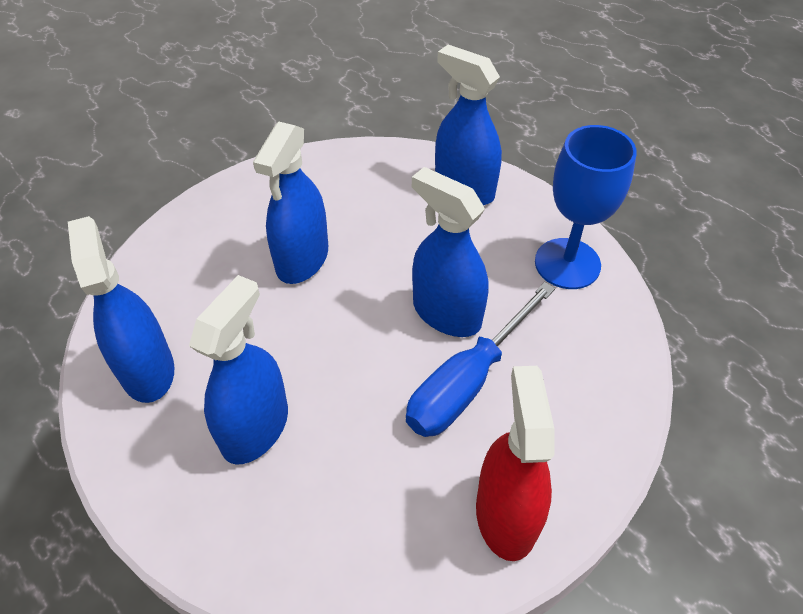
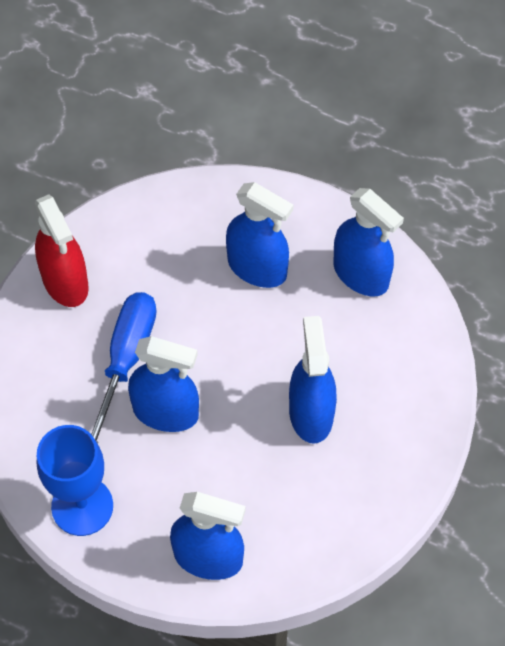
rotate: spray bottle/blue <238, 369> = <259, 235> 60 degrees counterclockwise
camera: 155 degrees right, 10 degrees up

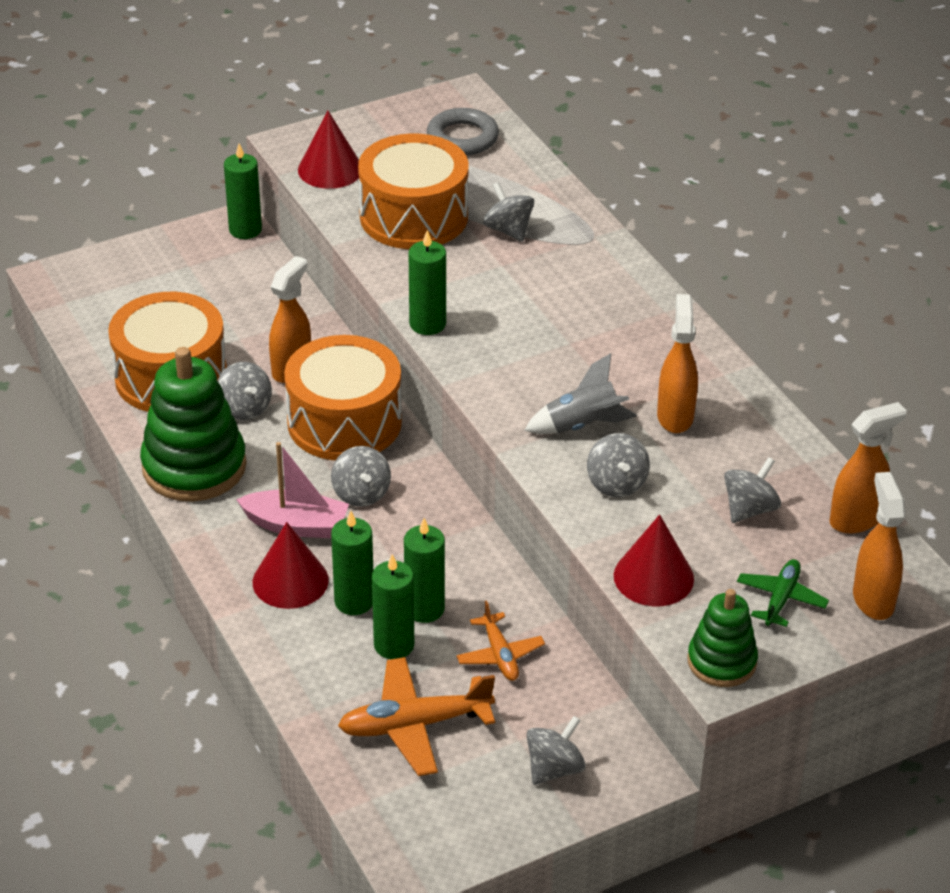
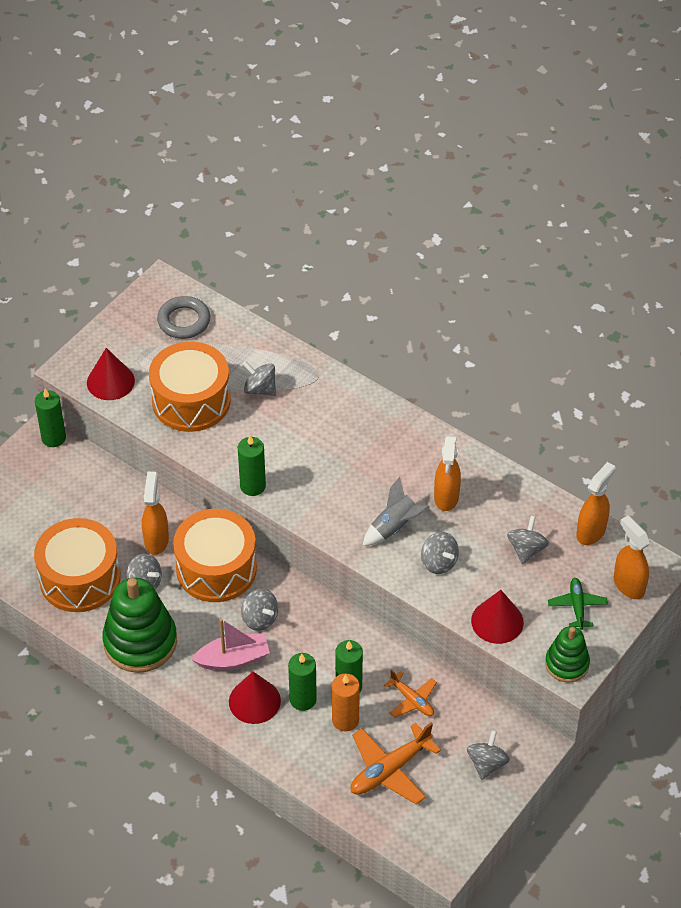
recolor: candle/green <393, 606> to candle/orange <346, 703>
rotate: spray bottle/orange <677, 363> = <447, 473> 150 degrees counterclockwise
camera: 25 degrees left, 10 degrees up

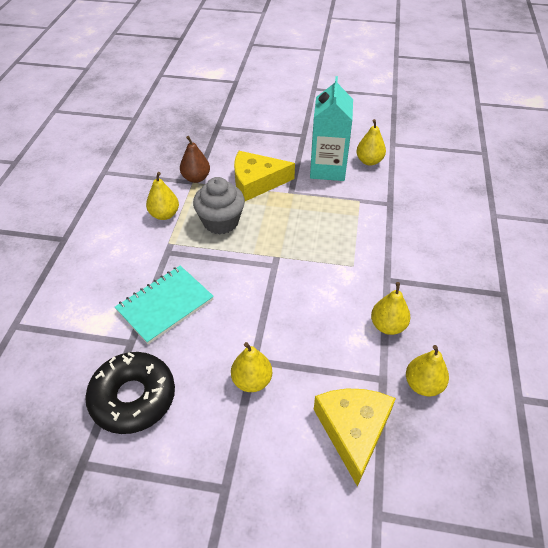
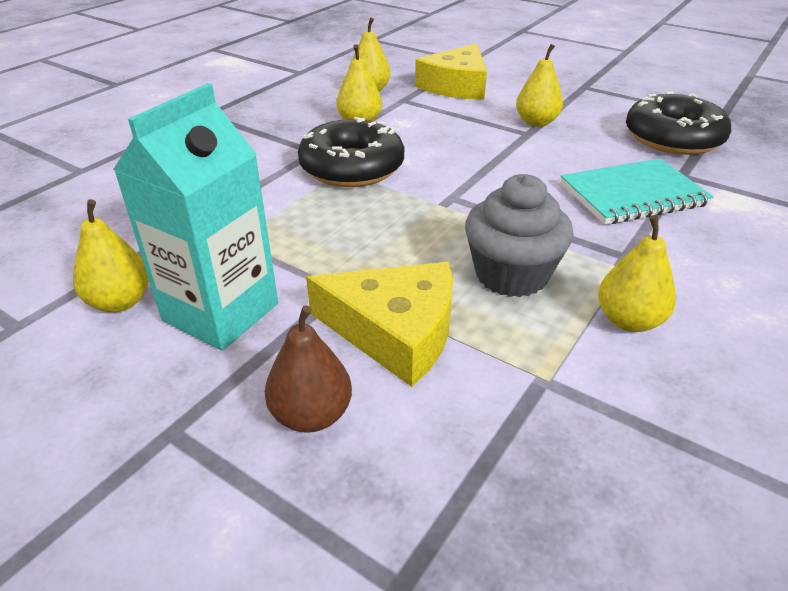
insert: donut/black <351, 152>
move: pear/brown <195, 159> to <308, 369>
camera: 155 degrees left, 10 degrees down

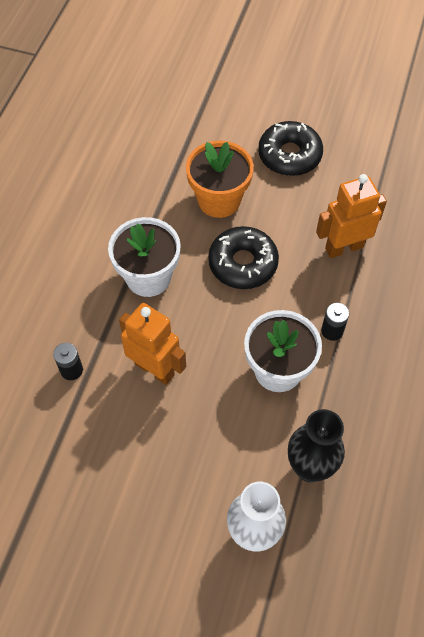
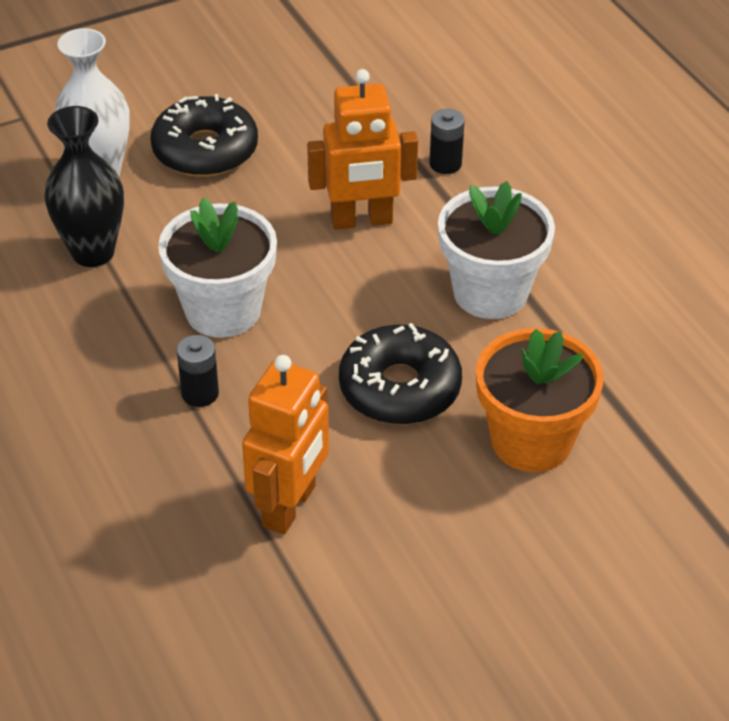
move: donut/black <290, 148> to <204, 135>
camera: 135 degrees right, 15 degrees down

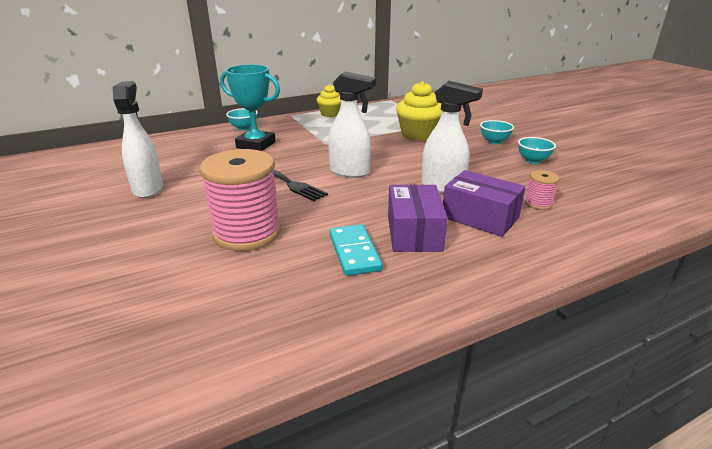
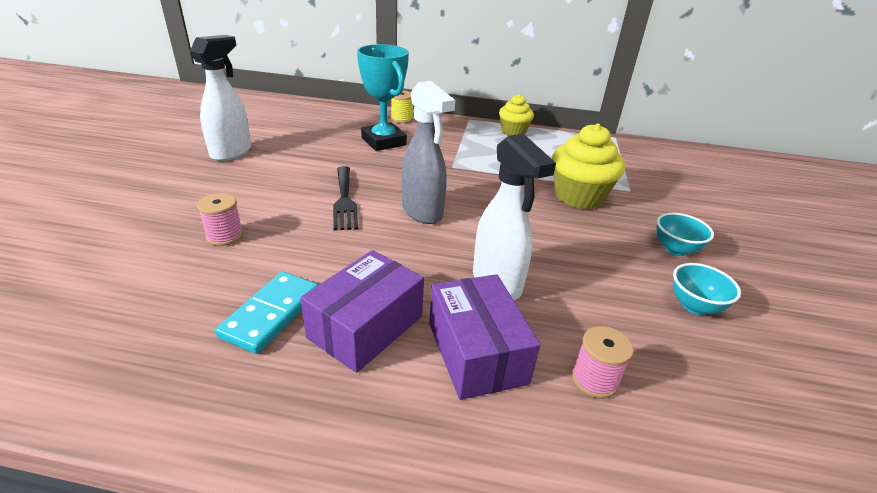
replace: bowl/turquoise <242, 119> to spool/yellow <402, 106>
recolor: spray bottle/white <352, 124> to spray bottle/grey <428, 152>
resize: spool/pink <240, 200> = <220, 219> x0.45
camera: 35 degrees right, 5 degrees up

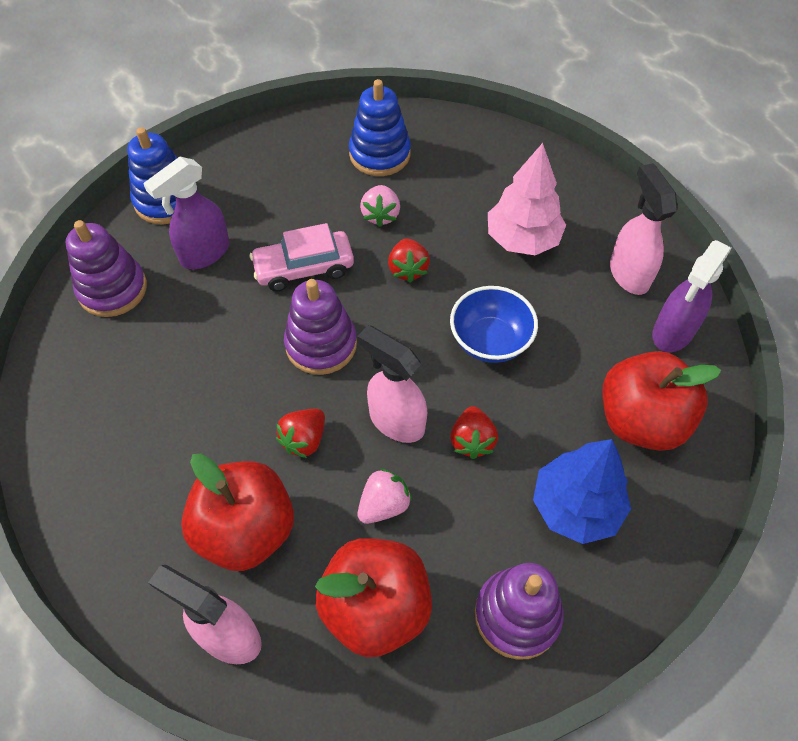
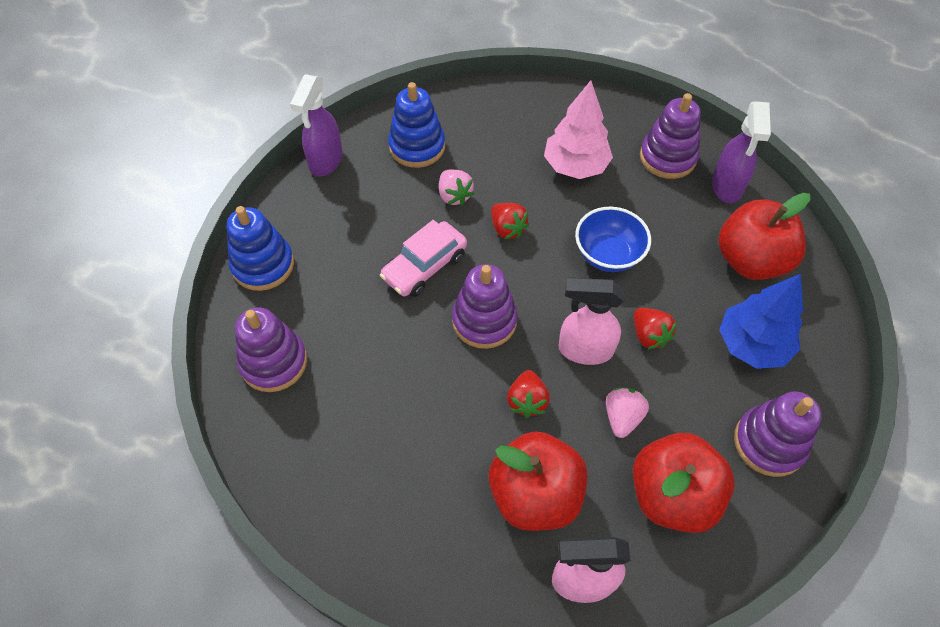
move: spray bottle/purple <186, 213> to <316, 125>
replace: spray bottle/pink <644, 229> to stacking toy/purple <670, 136>
camera: 30 degrees left, 0 degrees up

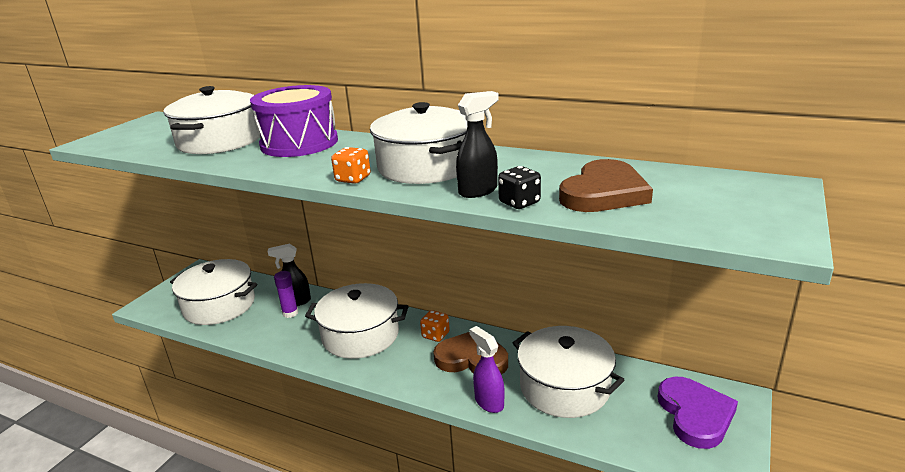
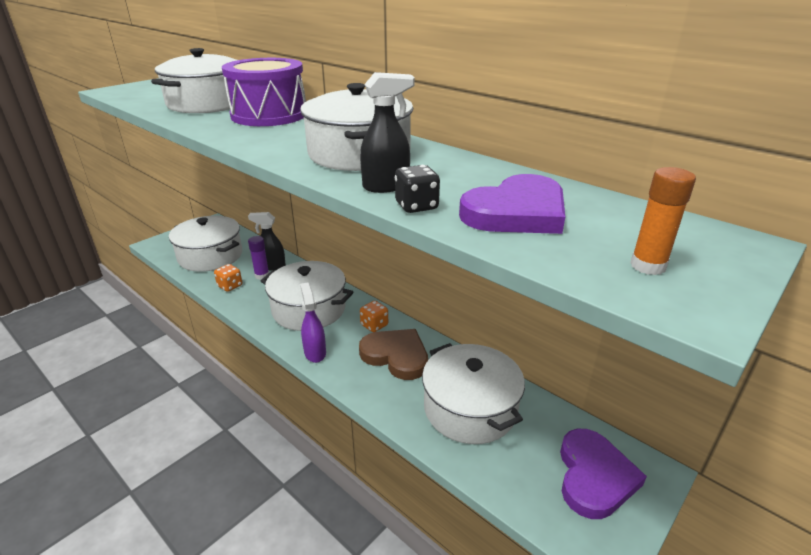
insert: glue stick/orange <663, 221>
move: dice/orange <351, 165> to <228, 278>; spray bottle/purple <486, 369> to <313, 323>
recolor: heart/brown <606, 185> to heart/purple <512, 204>
camera: 15 degrees right, 5 degrees up

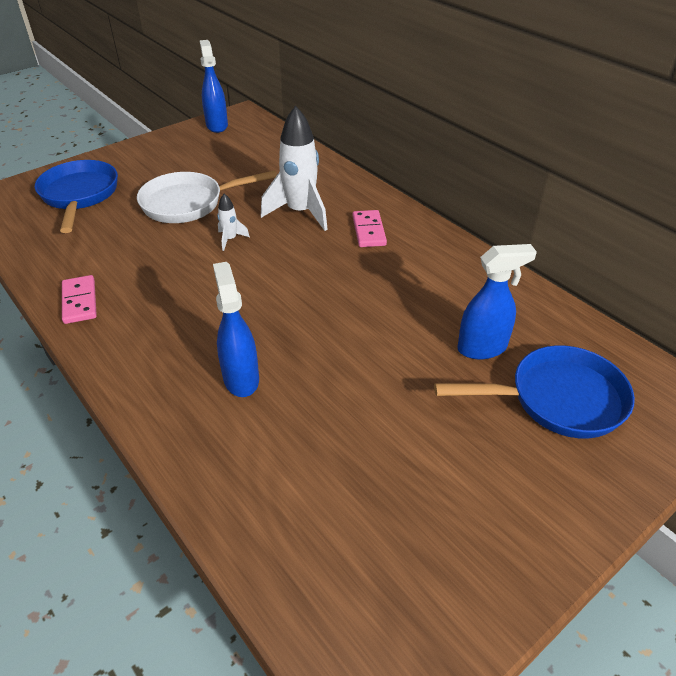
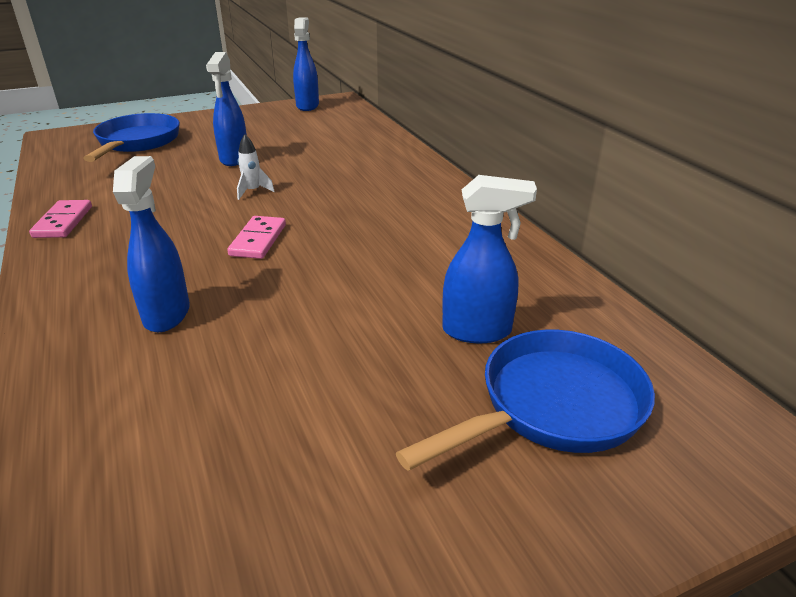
delete: rocket/white <294, 168>
move: domino/pink <369, 228> to <256, 237>
replace: pan/white <207, 196> to spray bottle/blue <226, 109>
rotate: pan/blue <534, 392> = <525, 400> 45 degrees counterclockwise
camera: 15 degrees right, 10 degrees down

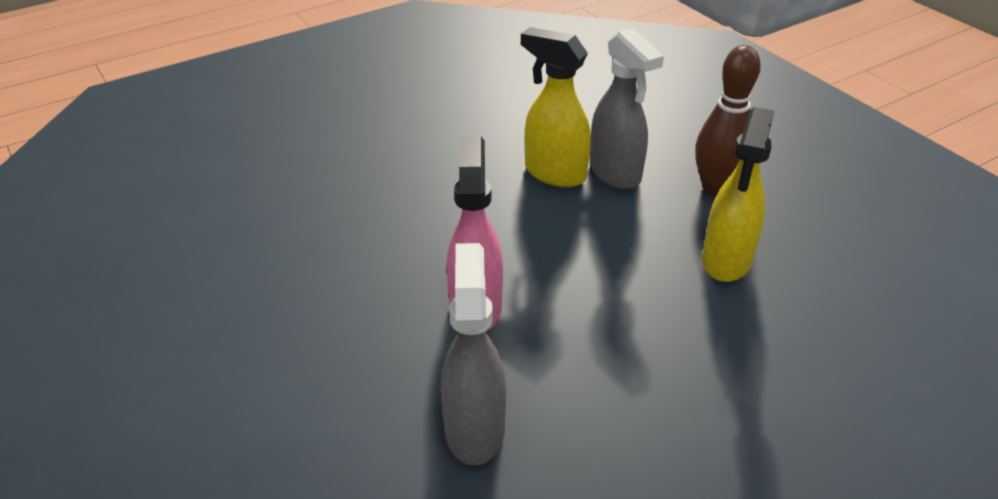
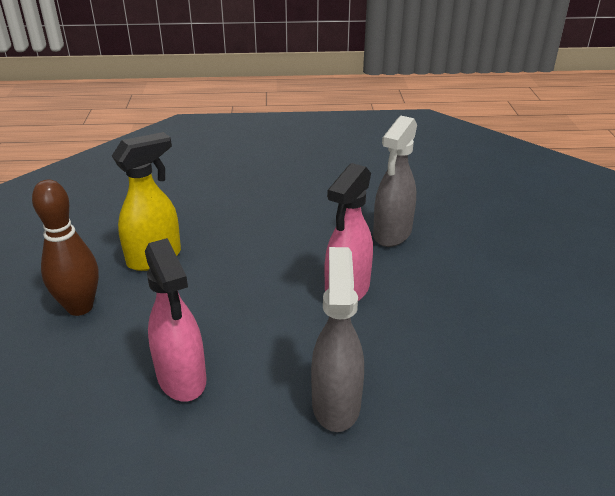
move: spray bottle/grey <627, 108> to <337, 339>
recolor: spray bottle/yellow <556, 107> to spray bottle/pink <176, 320>
camera: 150 degrees left, 5 degrees down

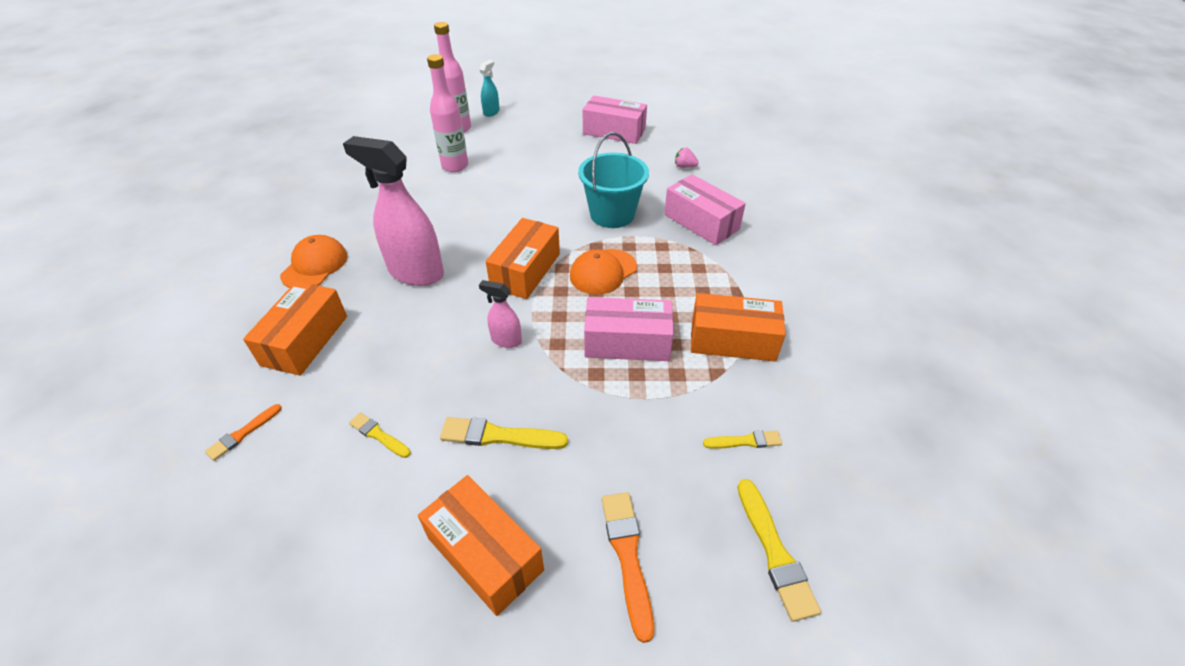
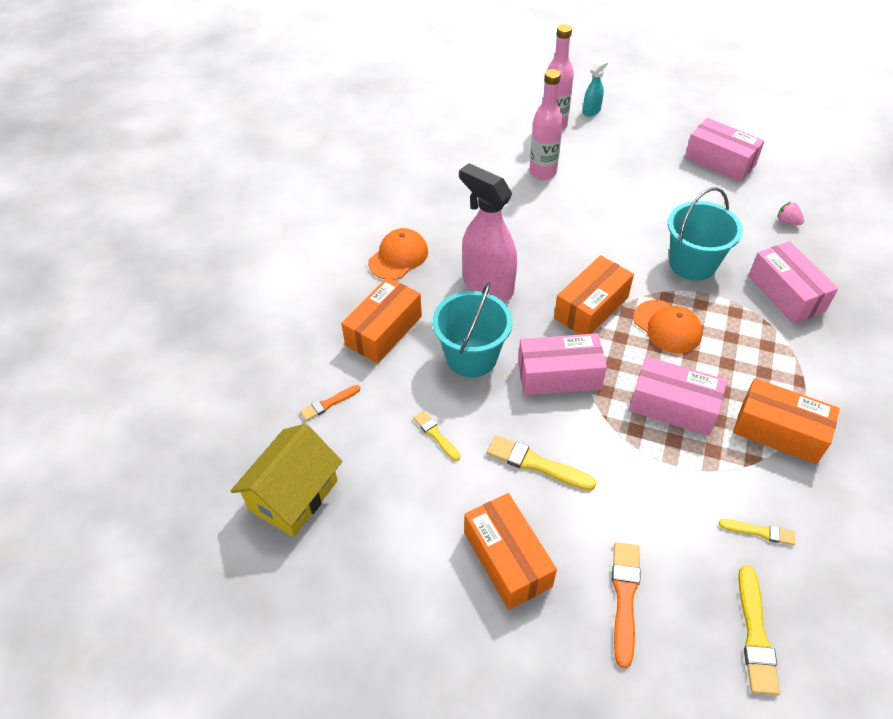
insert: bucket/turquoise <472, 329>; house/yellow <286, 480>
replace: spray bottle/pink <500, 314> to box/pink <562, 364>
rotate: cap/orange <603, 272> = <667, 326> 105 degrees counterclockwise
camera: 20 degrees right, 5 degrees up

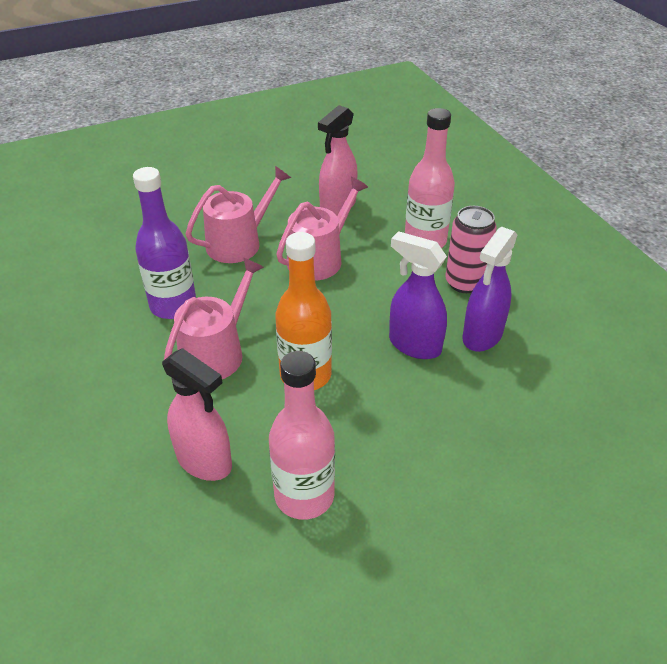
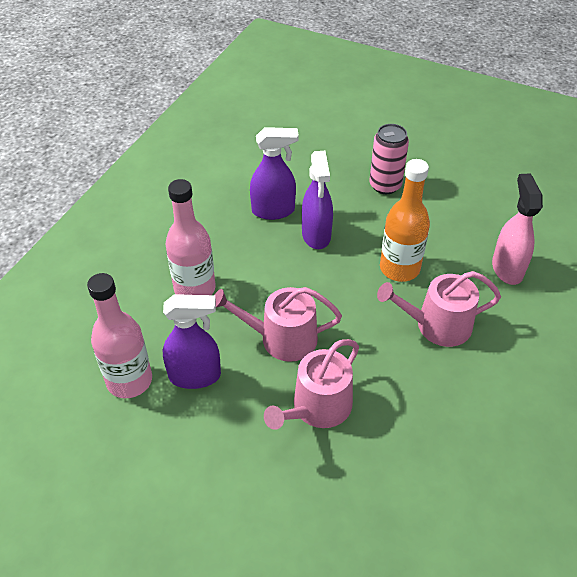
delete: bottle/purple <164, 243>
move: can/pink <470, 249> to <389, 159>; bottle/pink <302, 435> to <119, 335>
recolor: spray bottle/pink <338, 160> to spray bottle/purple <192, 341>
rotate: watering can/pink <238, 214> = <311, 384> 60 degrees counterclockwise
camera: 130 degrees left, 5 degrees up

